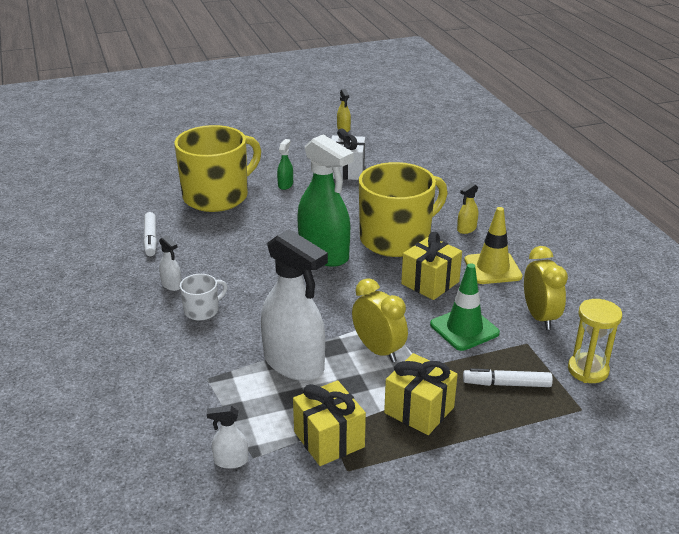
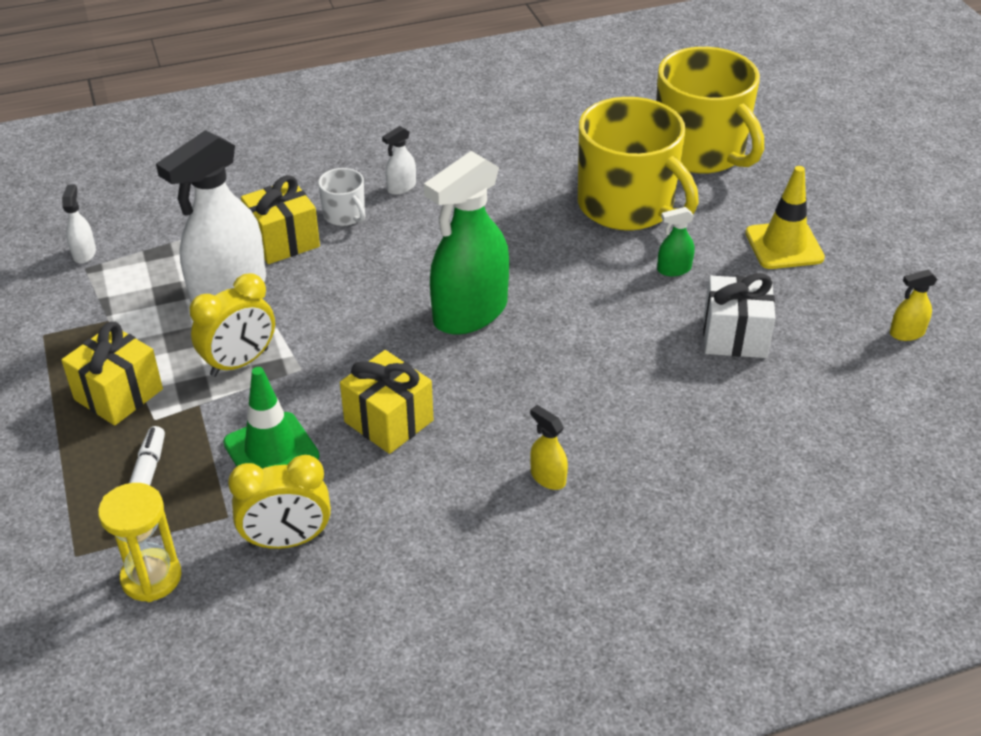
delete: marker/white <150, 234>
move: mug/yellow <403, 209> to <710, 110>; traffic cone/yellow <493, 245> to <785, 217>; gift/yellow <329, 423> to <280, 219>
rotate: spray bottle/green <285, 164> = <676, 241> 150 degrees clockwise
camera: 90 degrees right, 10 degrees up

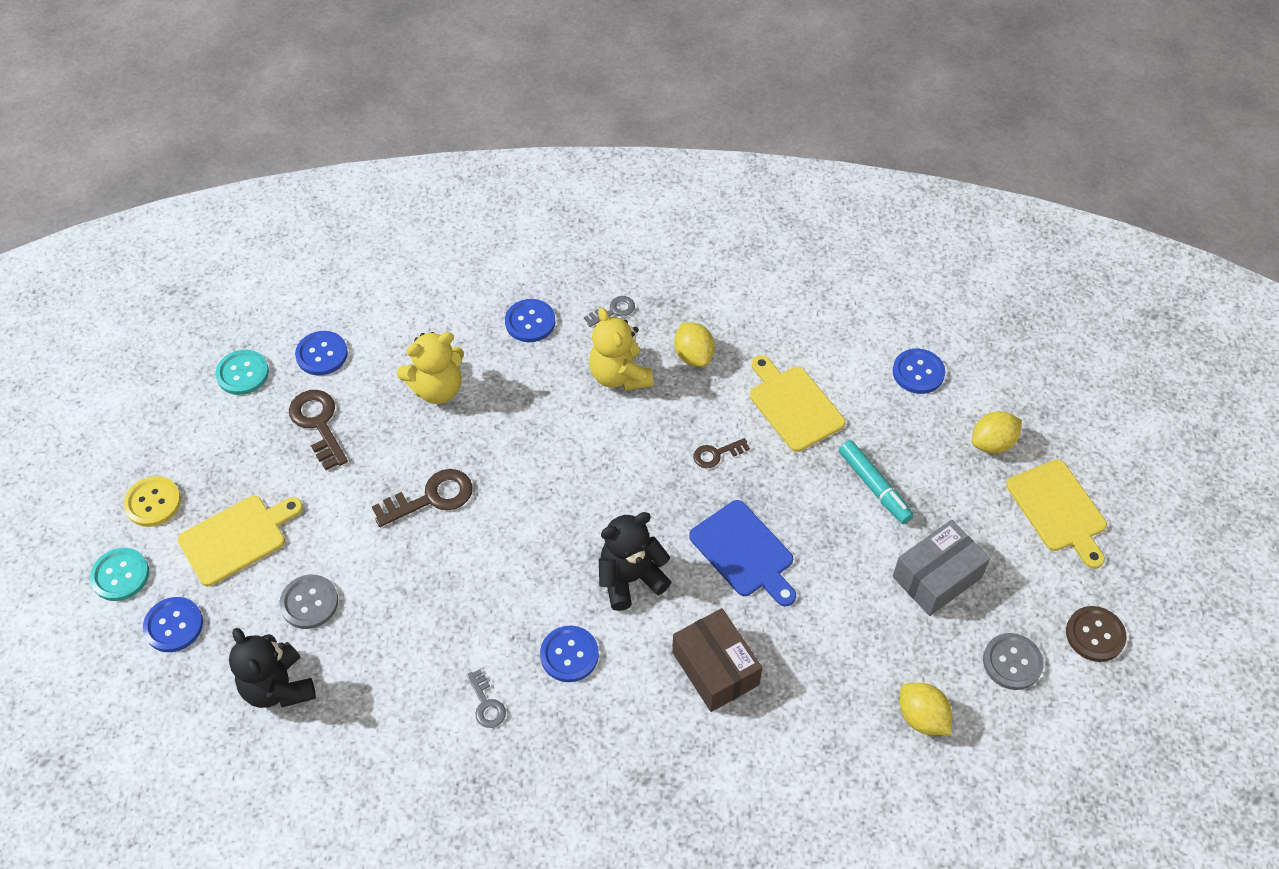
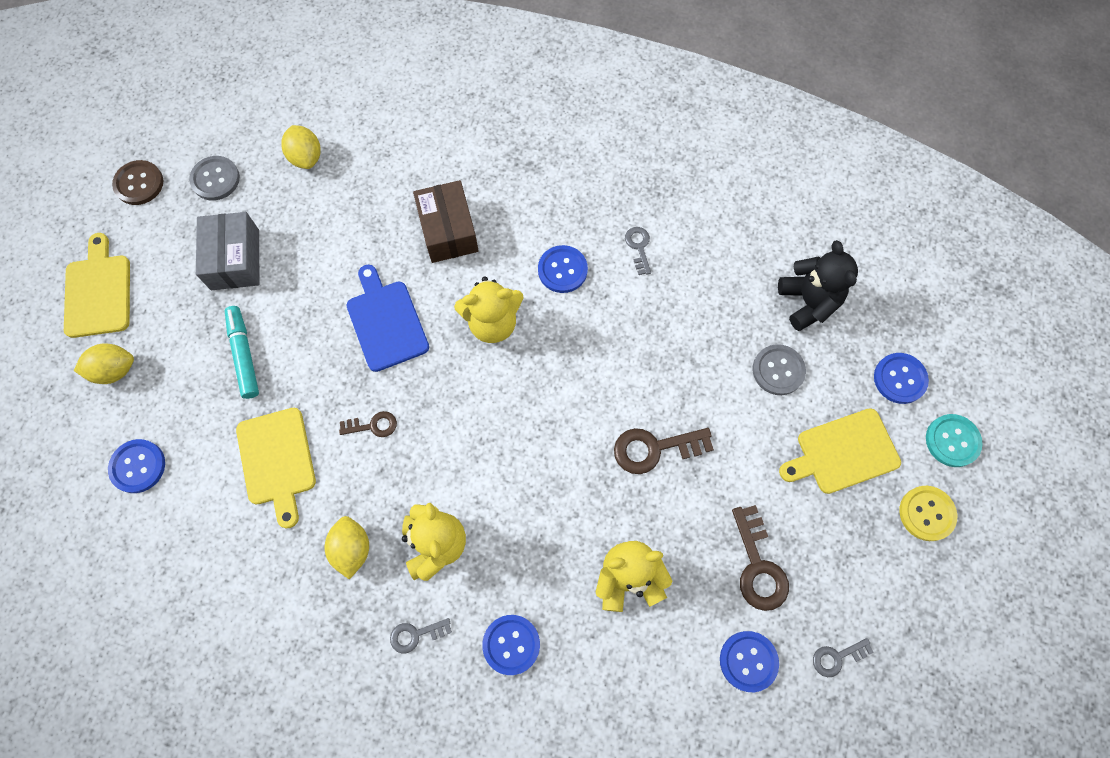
replace: button/turquoise <242, 372> to key/grey <843, 657>
recolor: teddy bear/black <635, 561> to teddy bear/yellow <489, 309>
rotate: box/grey <941, 568> = <227, 251> 75 degrees counterclockwise
camera: 165 degrees left, 15 degrees up

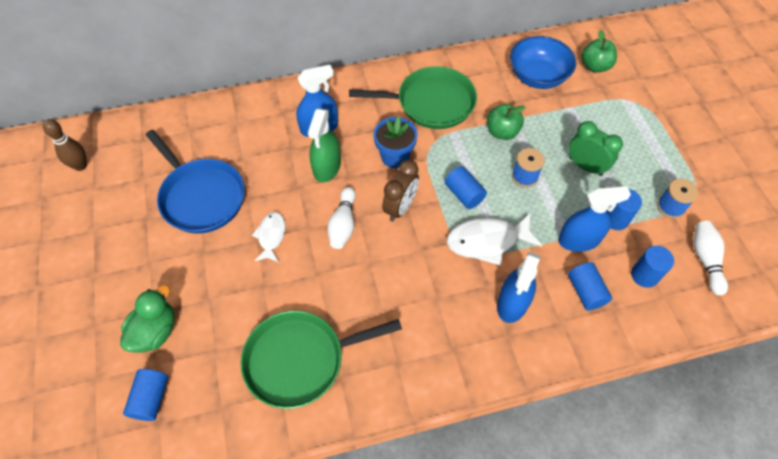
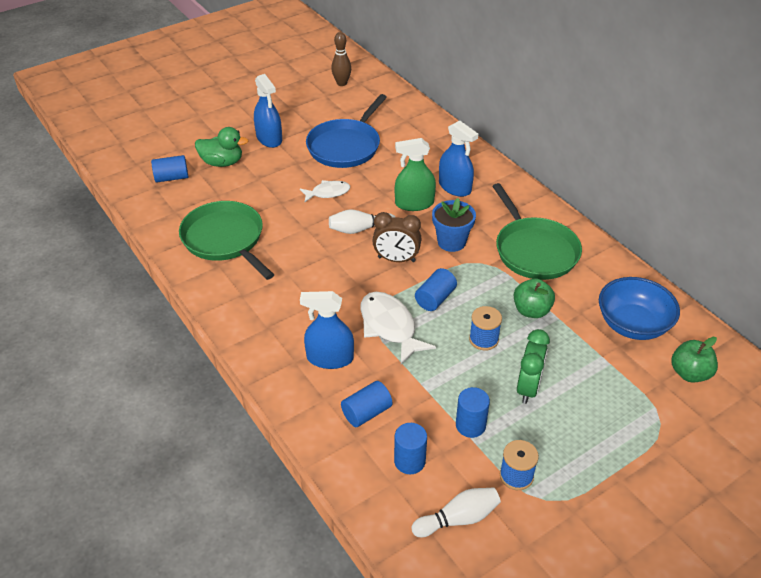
move: spray bottle/blue <594, 219> to <268, 111>
camera: 70 degrees right, 15 degrees down

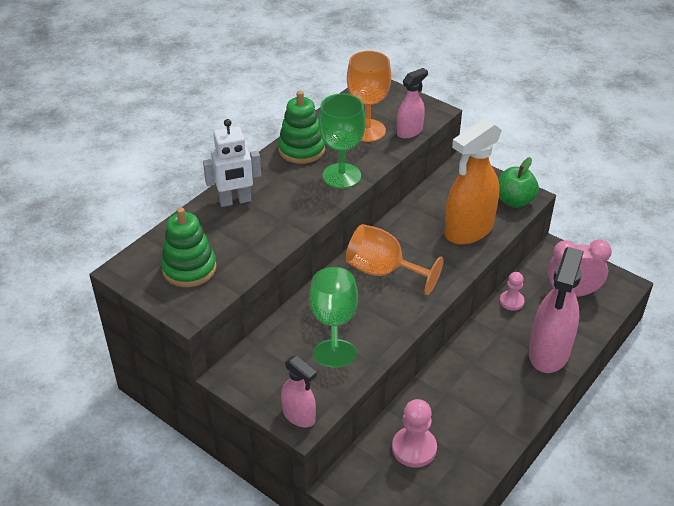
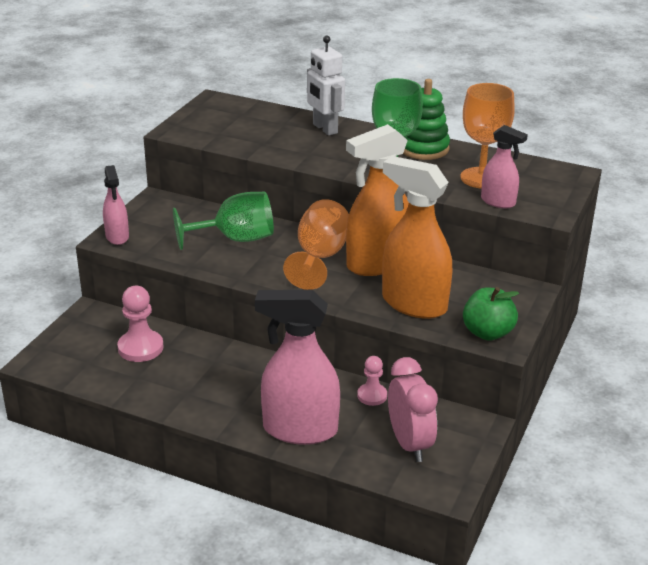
delete: stacking toy/green <189, 247>
insert: spray bottle/orange <377, 200>
rotate: spray bottle/pink <299, 392> = <116, 205> 45 degrees counterclockwise
camera: 75 degrees right, 10 degrees down

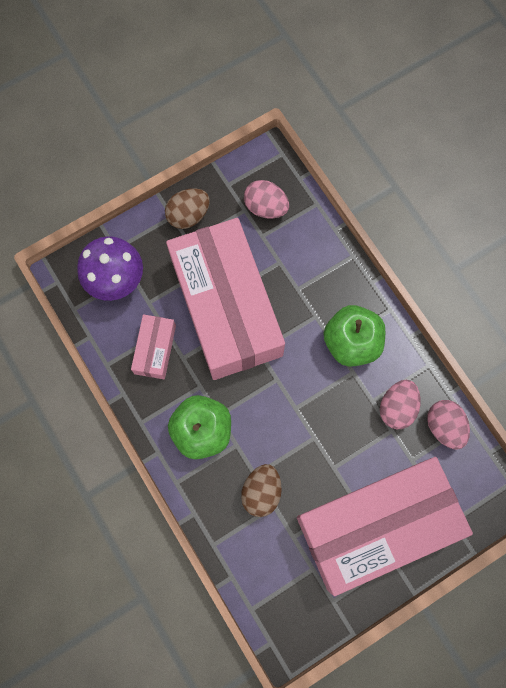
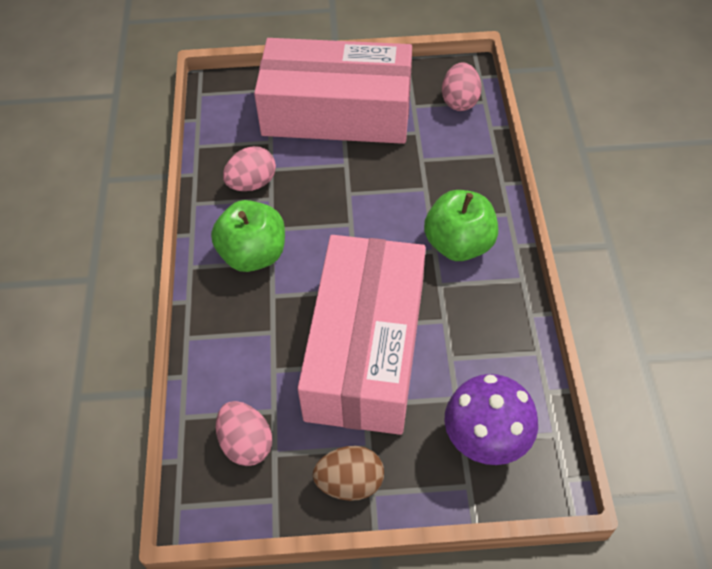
delete: box/pink <153, 346>; egg/brown <261, 490>
move: egg/pink <448, 425> to <462, 86>
camera: 150 degrees left, 20 degrees down

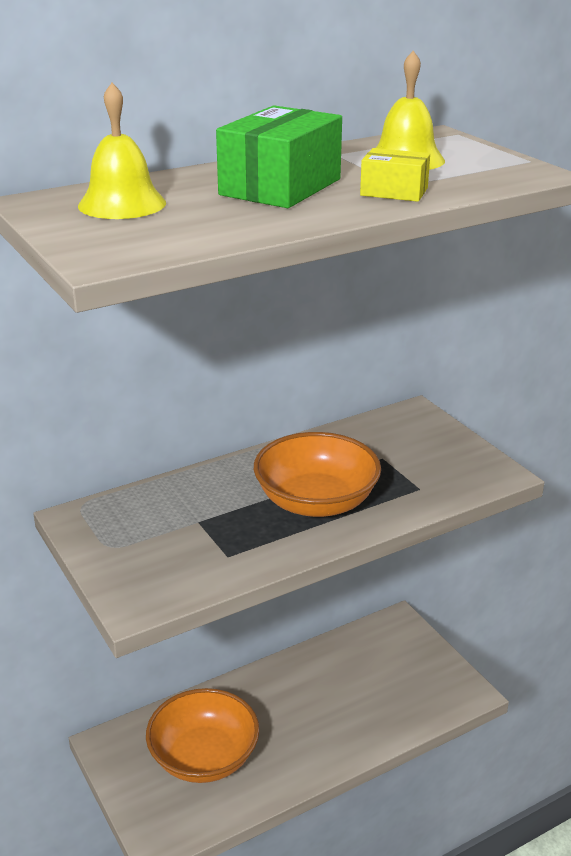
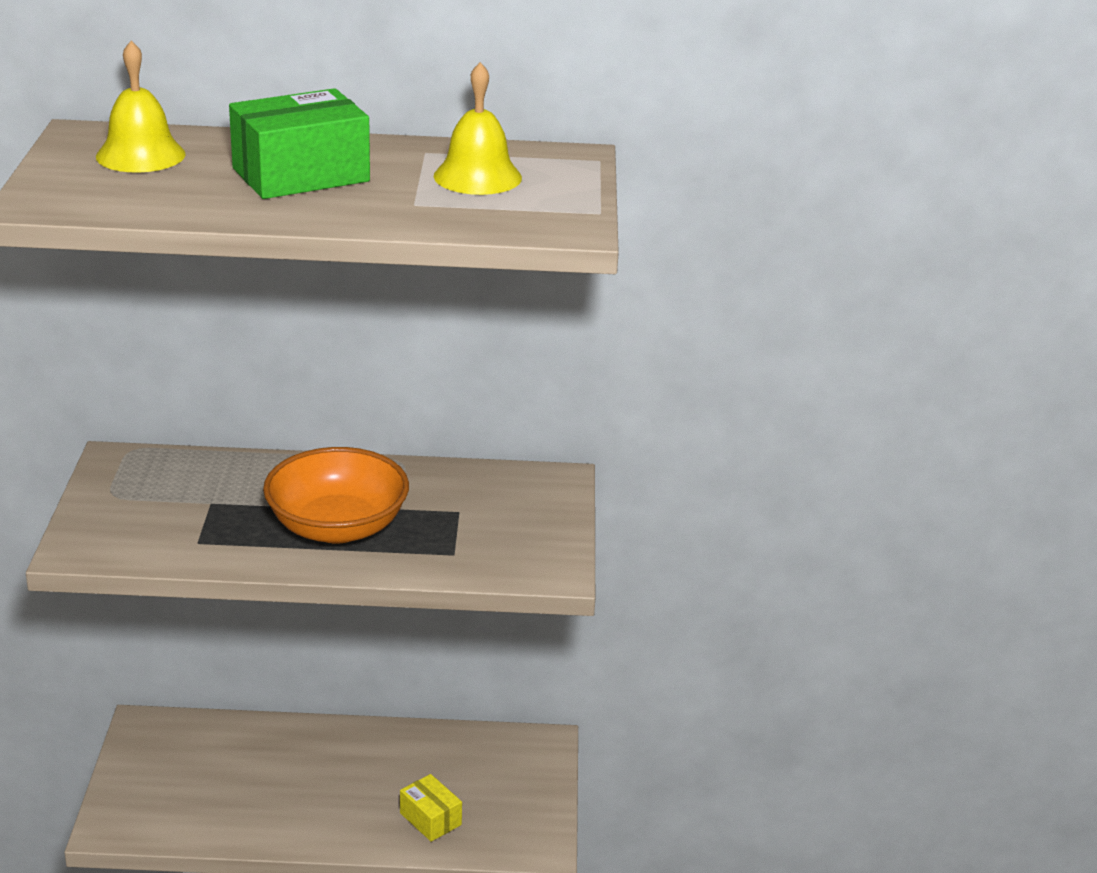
delete: bowl/orange <202, 735>
move: box/yellow <395, 175> to <431, 808>
camera: 30 degrees right, 0 degrees up

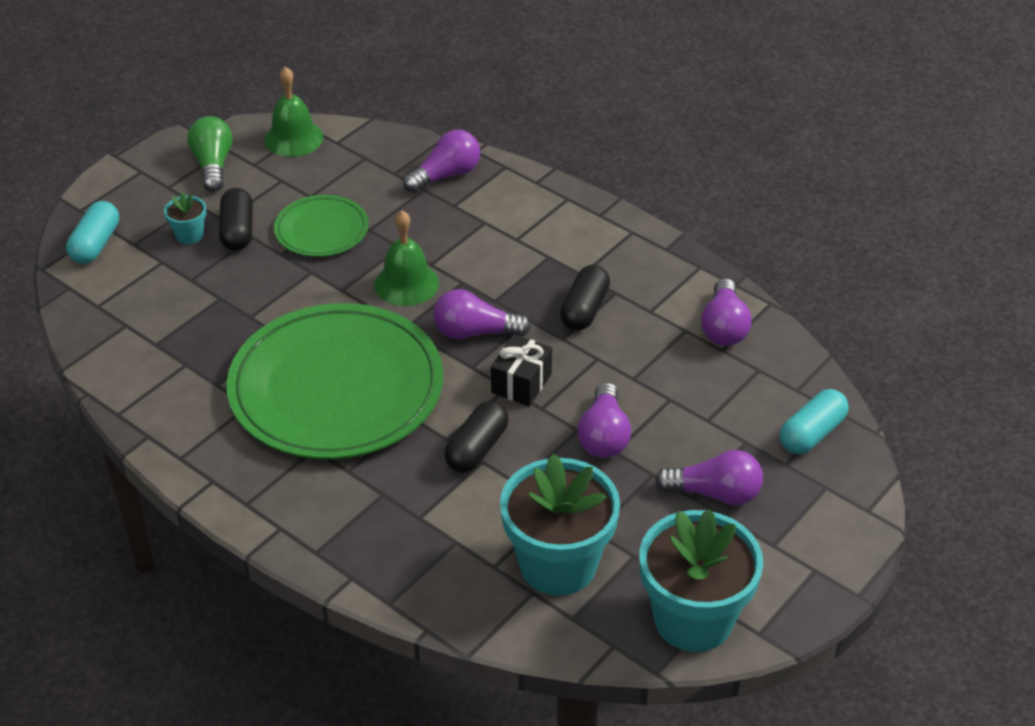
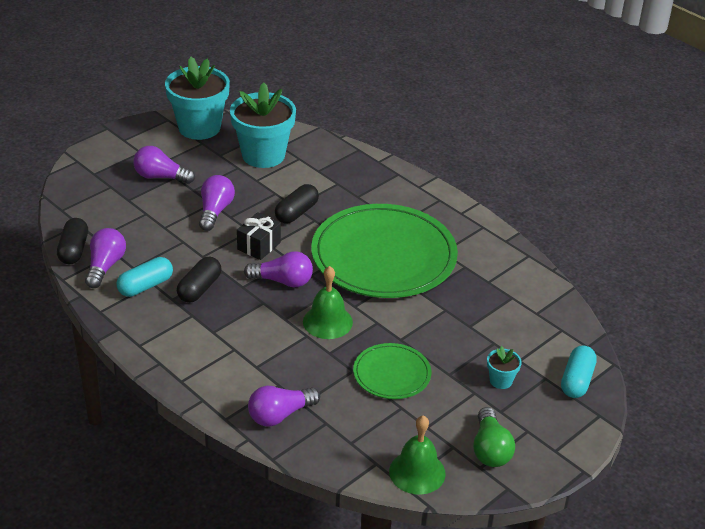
move: capsule/black <236, 219> to <72, 241>; capsule/turquoise <814, 421> to <144, 277>
camera: 175 degrees left, 5 degrees down

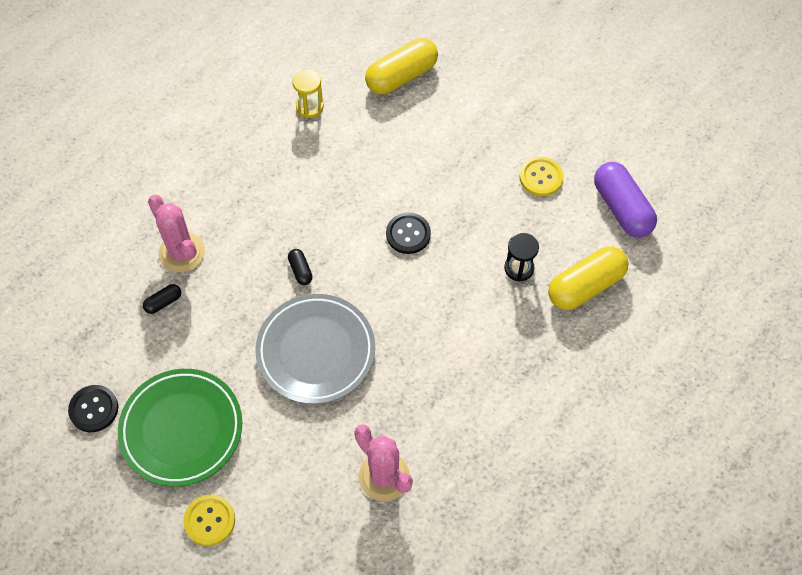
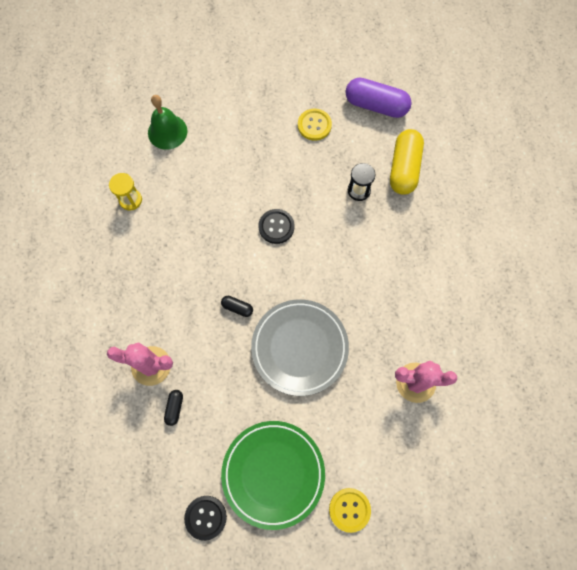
replace: capsule/yellow <401, 66> to bell/green <168, 122>
camera: 45 degrees left, 10 degrees up

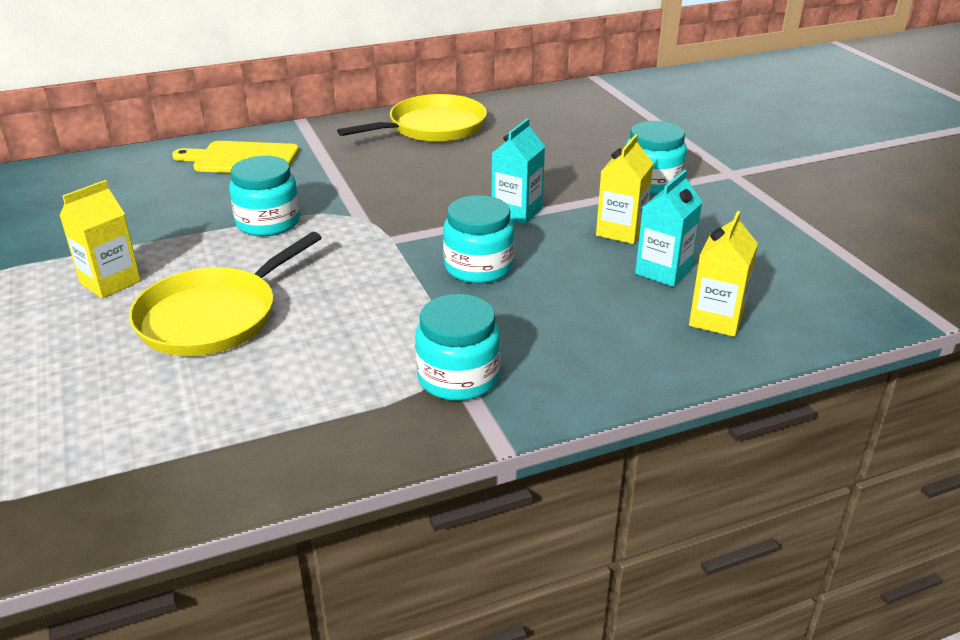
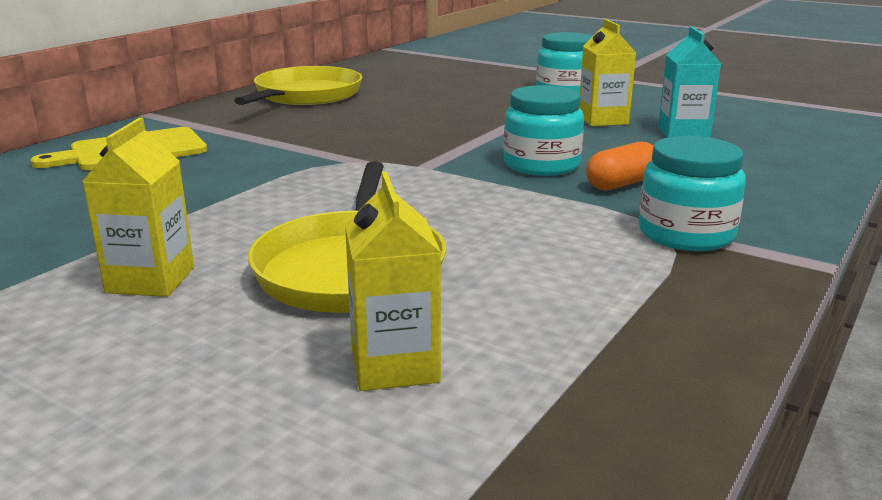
delete: carton/turquoise <518, 171>; jar/turquoise <264, 196>
insert: capsule/orange <619, 166>
move: carton/yellow <723, 274> to <393, 281>
camera: 35 degrees left, 10 degrees down

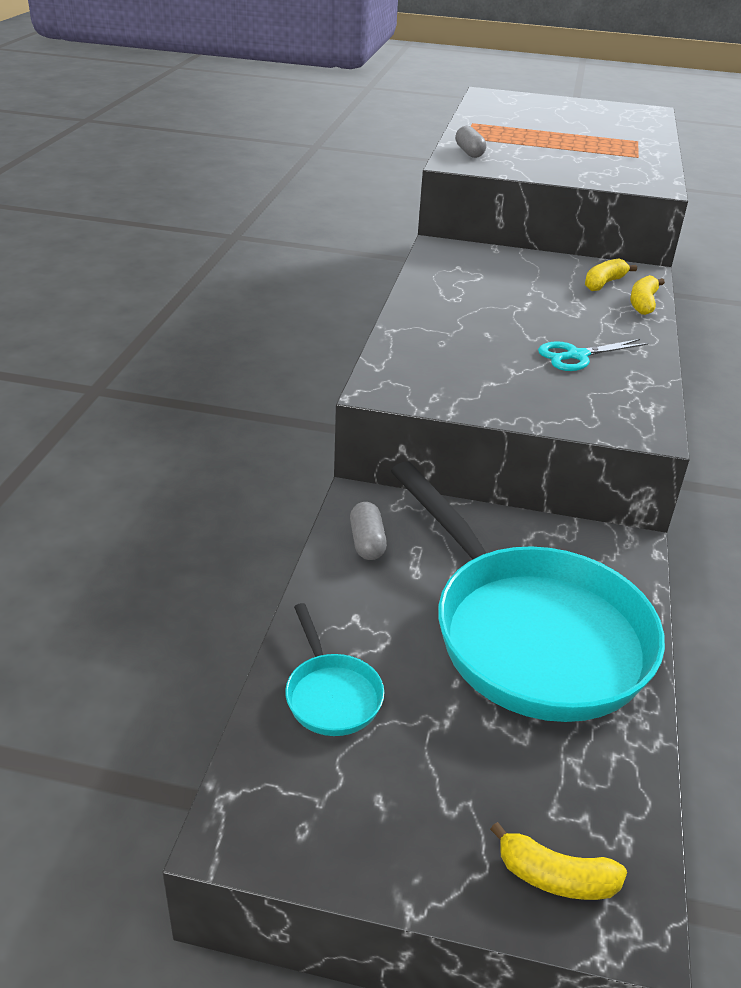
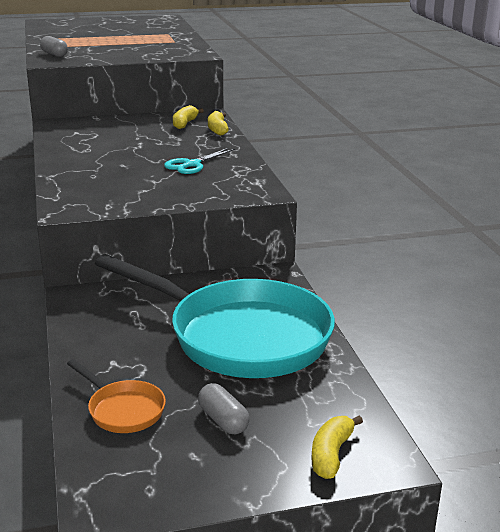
move: capsule/grey <368, 531> to <224, 408>
recolor: pan/turquoise <334, 669> to pan/orange <116, 396>
rotate: banana/yellow <558, 861> = <337, 447> 120 degrees clockwise
camera: 25 degrees left, 10 degrees down

